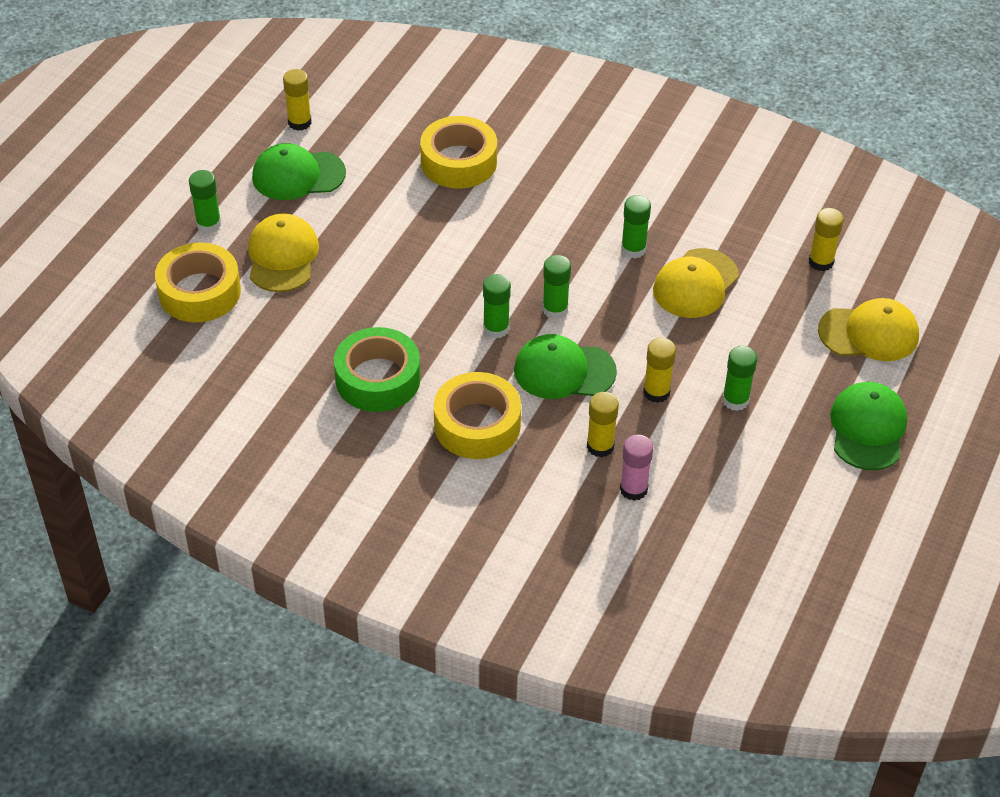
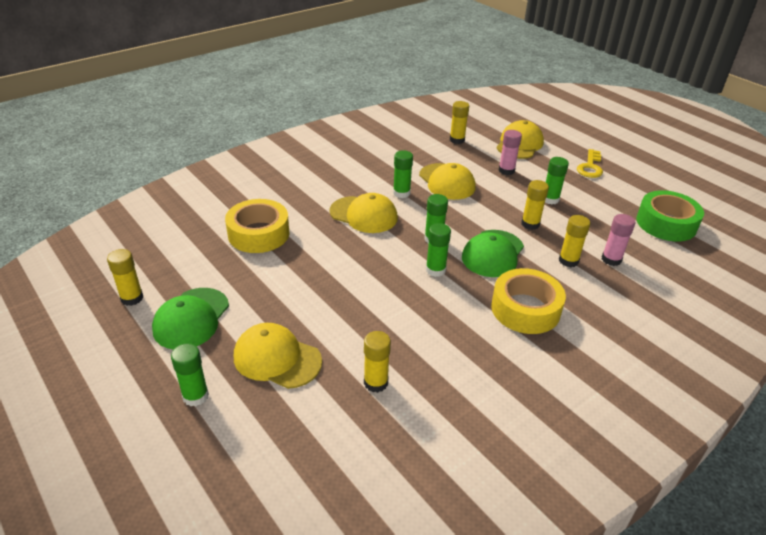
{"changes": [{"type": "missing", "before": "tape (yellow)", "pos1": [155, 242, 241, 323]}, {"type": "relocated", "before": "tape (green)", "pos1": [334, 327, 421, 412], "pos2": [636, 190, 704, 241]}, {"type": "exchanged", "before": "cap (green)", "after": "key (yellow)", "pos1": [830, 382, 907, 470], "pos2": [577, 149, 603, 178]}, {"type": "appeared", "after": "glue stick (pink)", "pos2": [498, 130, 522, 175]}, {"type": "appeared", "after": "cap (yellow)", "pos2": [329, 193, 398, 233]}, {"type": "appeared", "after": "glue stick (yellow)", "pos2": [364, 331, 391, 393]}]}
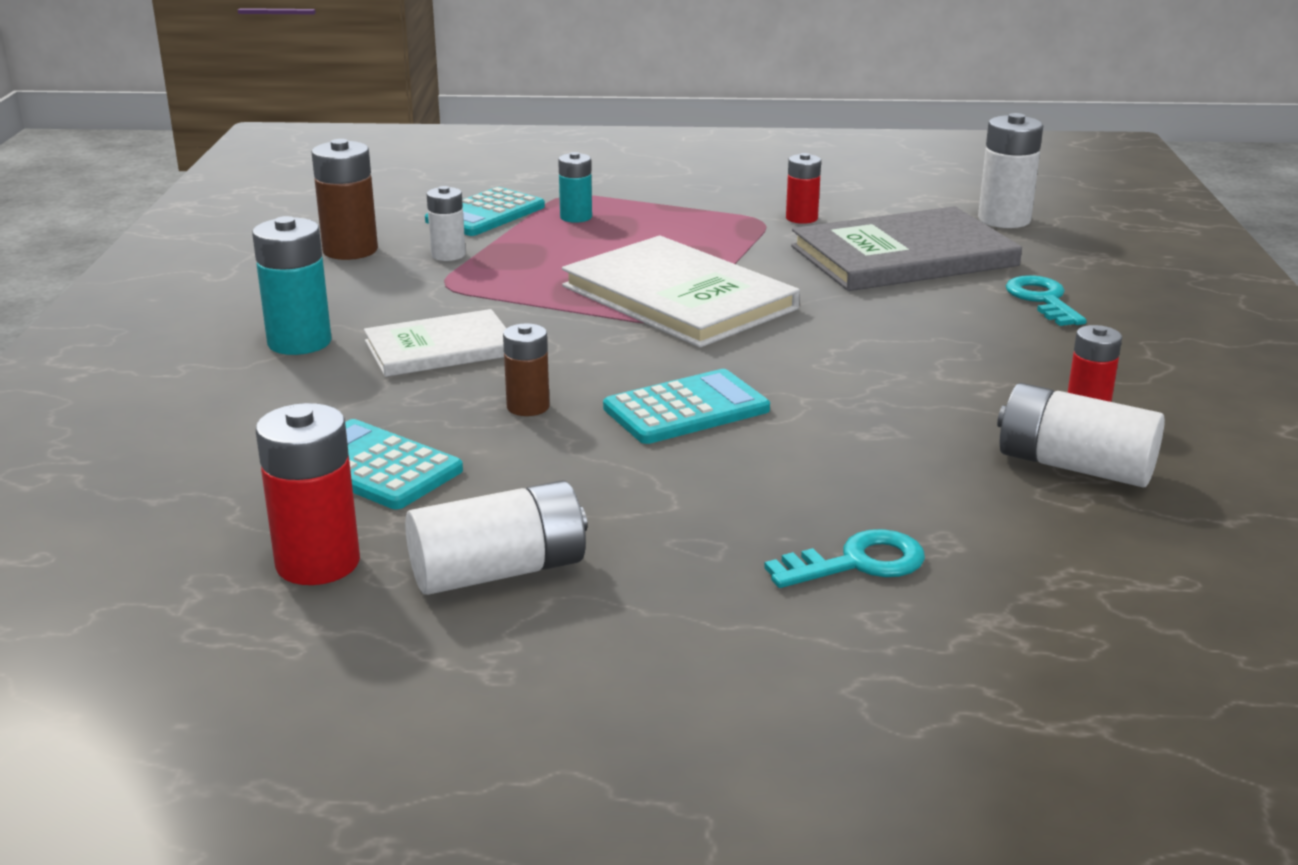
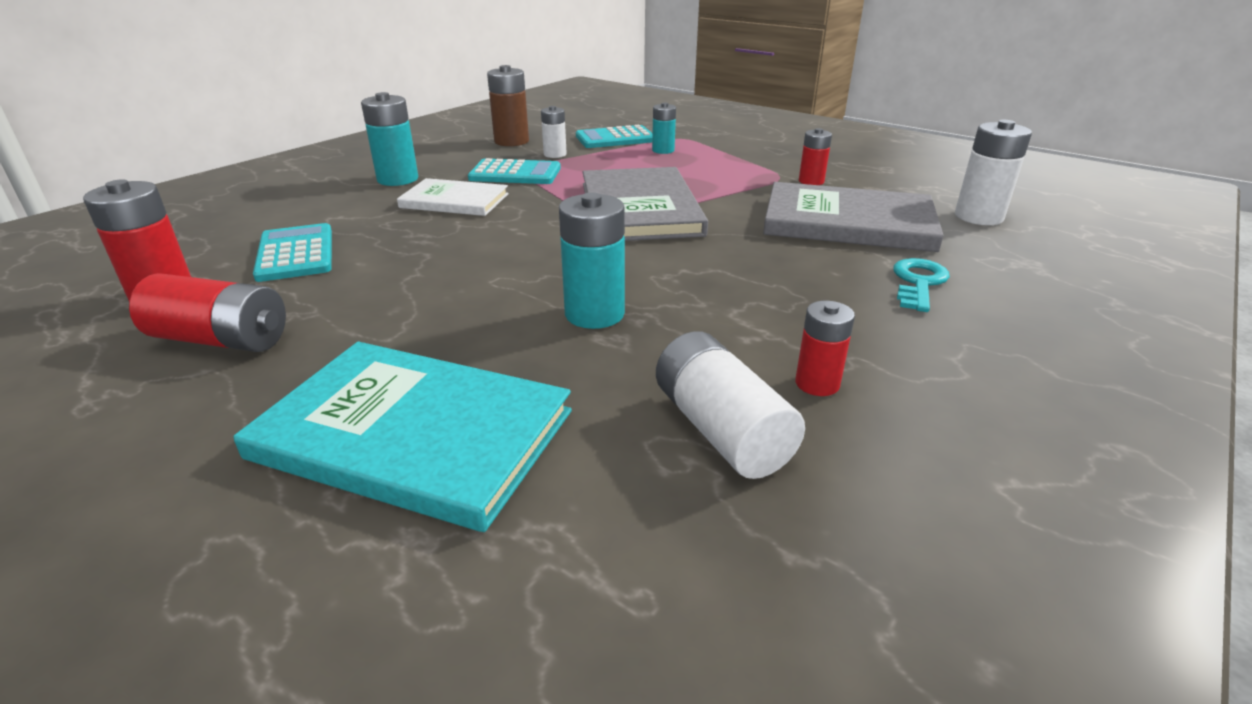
{"changes": [{"type": "colour", "before": "book (white)", "after": "book (grey)", "pos1": [562, 236, 800, 348], "pos2": [583, 167, 708, 241]}, {"type": "missing", "before": "battery (brown)", "pos1": [503, 323, 550, 416]}, {"type": "relocated", "before": "calculator (turquoise)", "pos1": [603, 369, 770, 444], "pos2": [468, 158, 561, 184]}, {"type": "colour", "before": "battery (white)", "after": "battery (red)", "pos1": [405, 480, 587, 595], "pos2": [129, 273, 286, 352]}, {"type": "exchanged", "before": "key (turquoise)", "after": "book (turquoise)", "pos1": [764, 529, 925, 588], "pos2": [233, 342, 572, 532]}, {"type": "appeared", "after": "battery (turquoise)", "pos2": [559, 193, 625, 329]}]}
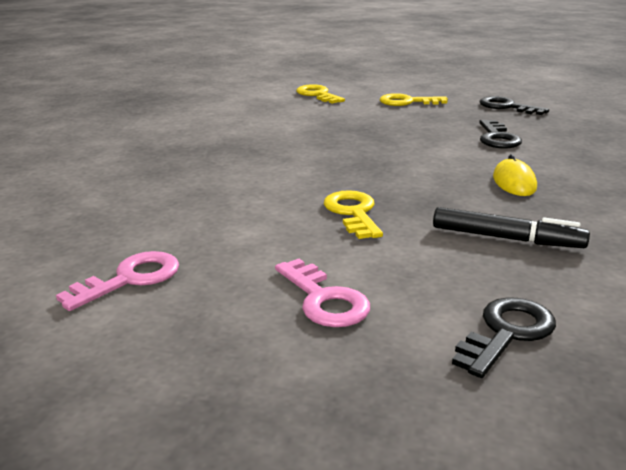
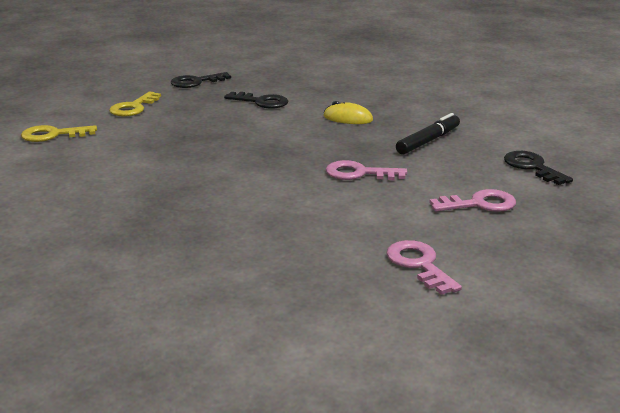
{"changes": [{"type": "colour", "before": "key (yellow)", "after": "key (pink)", "pos1": [324, 190, 383, 239], "pos2": [326, 160, 407, 180]}]}
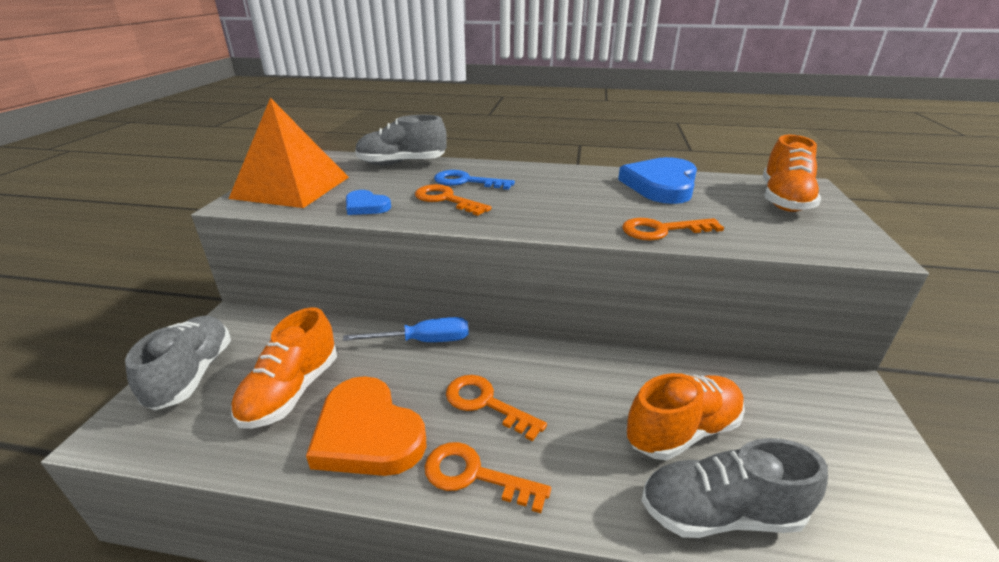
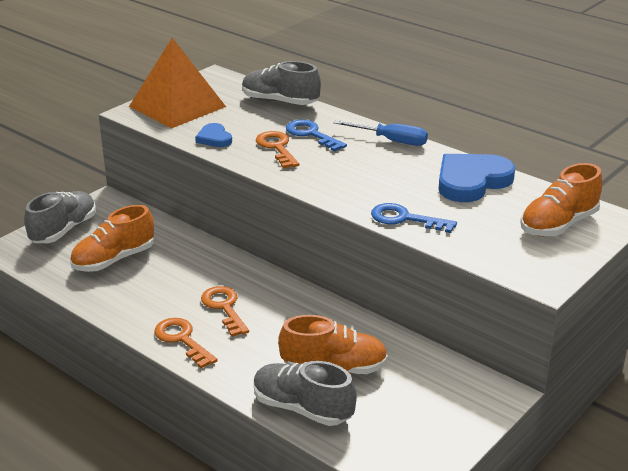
{"changes": [{"type": "colour", "before": "key (orange)", "after": "key (blue)", "pos1": [622, 218, 724, 241], "pos2": [371, 203, 457, 233]}, {"type": "relocated", "before": "screwdriver (blue)", "pos1": [343, 317, 469, 342], "pos2": [333, 120, 428, 146]}, {"type": "missing", "before": "heart (orange)", "pos1": [306, 376, 426, 476]}]}
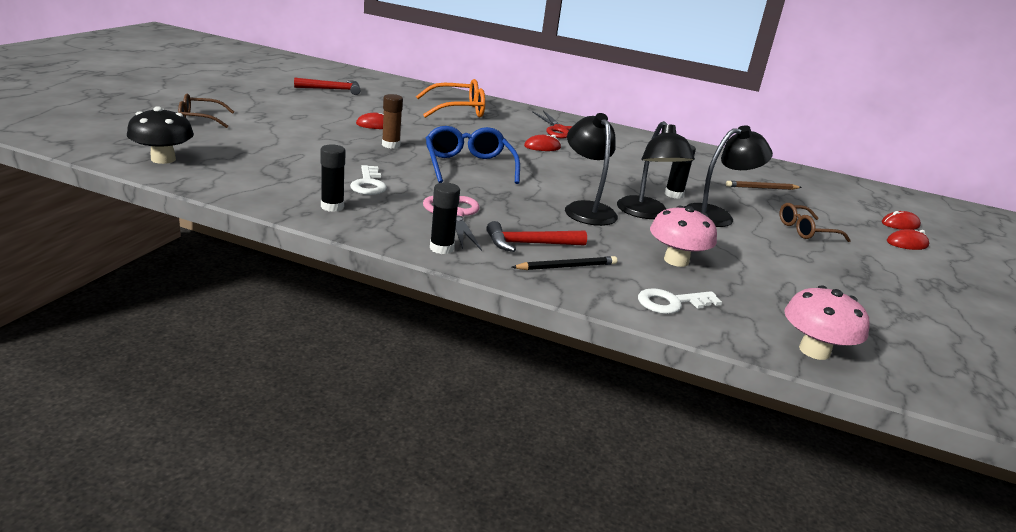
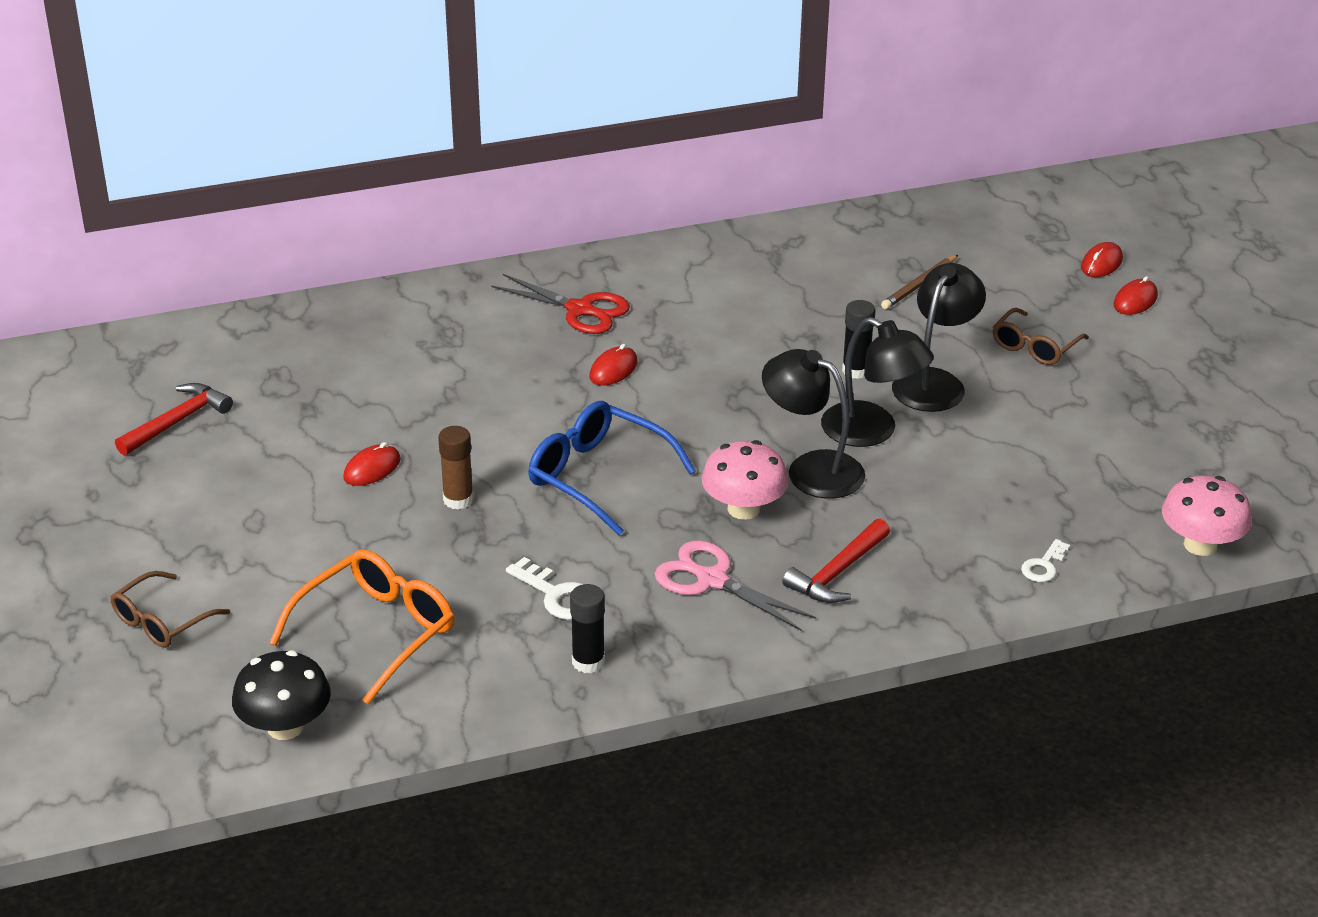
{"changes": [{"type": "relocated", "before": "glasses (orange)", "pos1": [416, 79, 485, 118], "pos2": [269, 549, 454, 704]}, {"type": "missing", "before": "glue stick (black)", "pos1": [430, 183, 460, 254]}, {"type": "relocated", "before": "mushroom (pink)", "pos1": [650, 206, 717, 267], "pos2": [702, 440, 789, 520]}, {"type": "missing", "before": "pencil (black)", "pos1": [512, 256, 617, 270]}, {"type": "size", "before": "key (white)", "pos1": [638, 288, 722, 314], "pos2": [1021, 539, 1070, 582], "scale": 0.66}]}
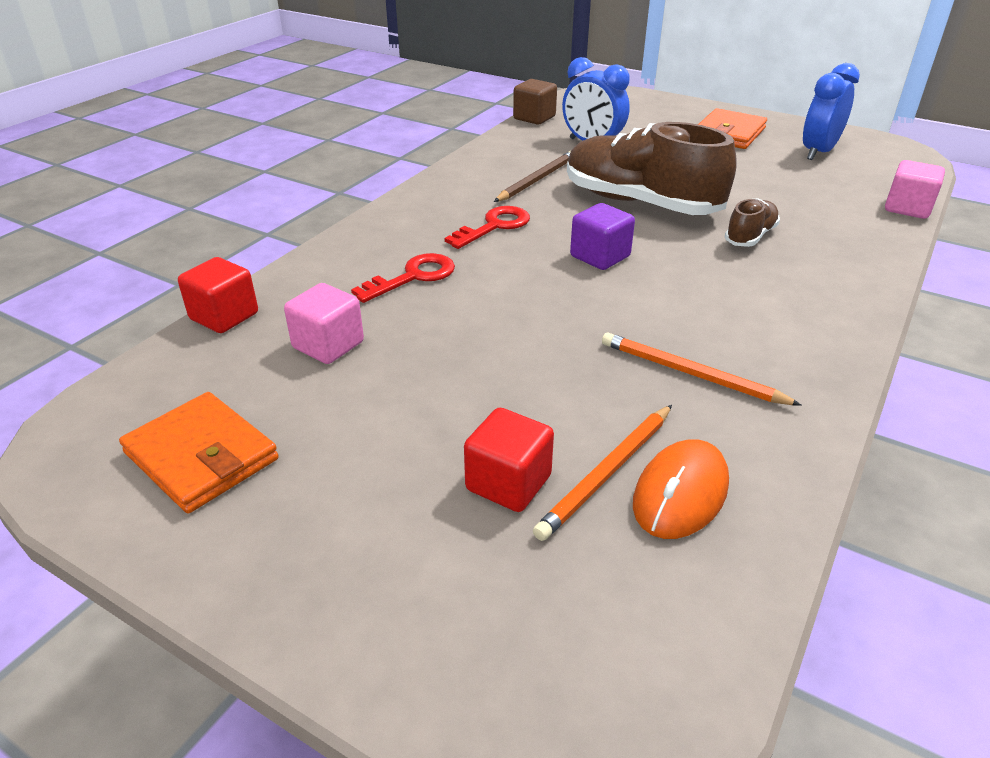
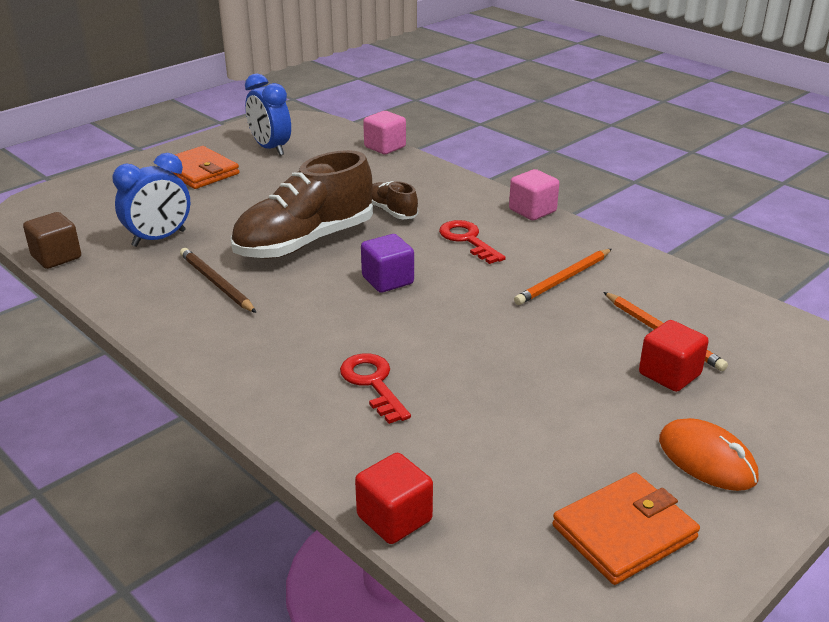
{"changes": [{"type": "relocated", "before": "key (red)", "pos1": [445, 206, 530, 249], "pos2": [439, 220, 506, 264]}, {"type": "relocated", "before": "cube (pink)", "pos1": [284, 283, 364, 364], "pos2": [509, 169, 559, 220]}, {"type": "relocated", "before": "mouse (orange)", "pos1": [633, 439, 729, 539], "pos2": [659, 418, 758, 491]}]}
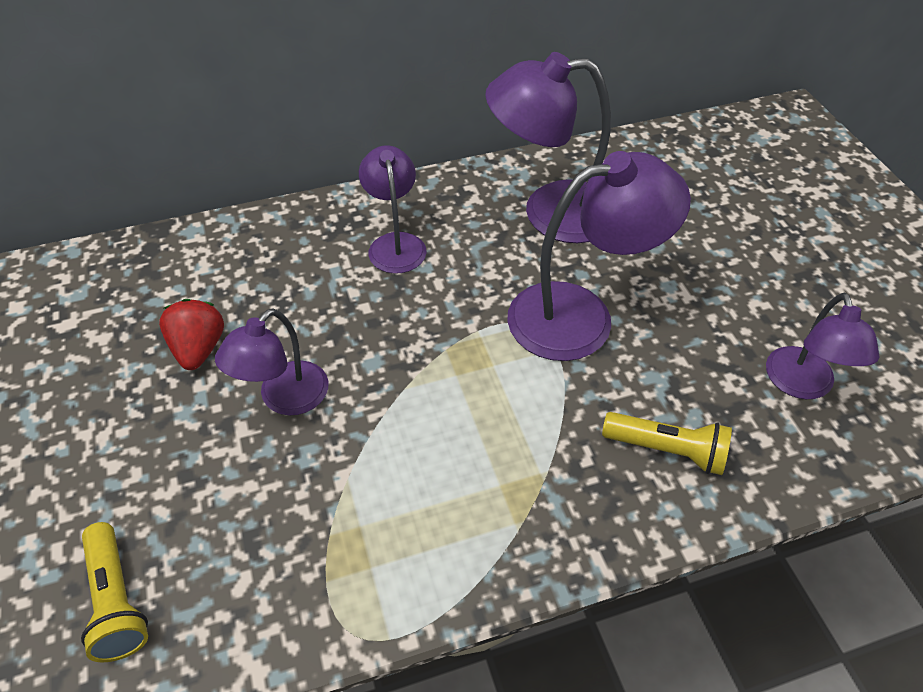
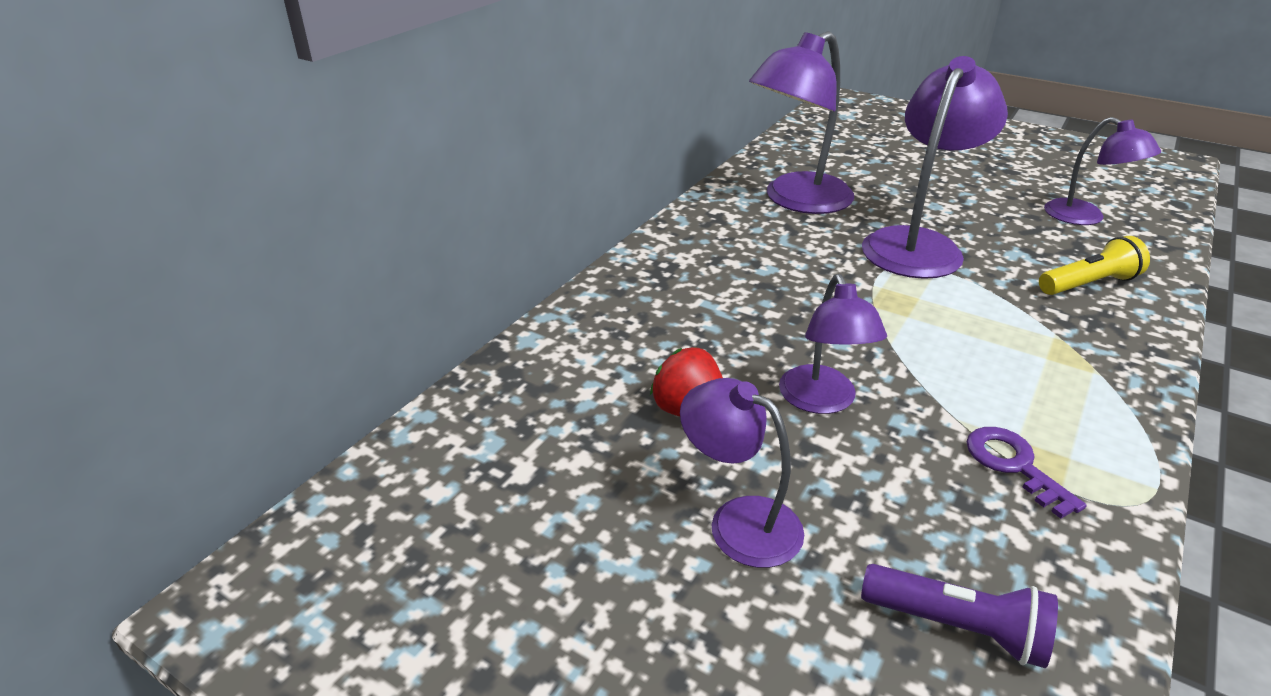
{"changes": [{"type": "relocated", "before": "lamp (purple)", "pos1": [359, 145, 426, 274], "pos2": [680, 378, 804, 568]}, {"type": "colour", "before": "flashlight (yellow)", "after": "flashlight (purple)", "pos1": [81, 522, 148, 662], "pos2": [861, 564, 1058, 668]}, {"type": "appeared", "after": "key (purple)", "pos2": [966, 427, 1087, 519]}]}
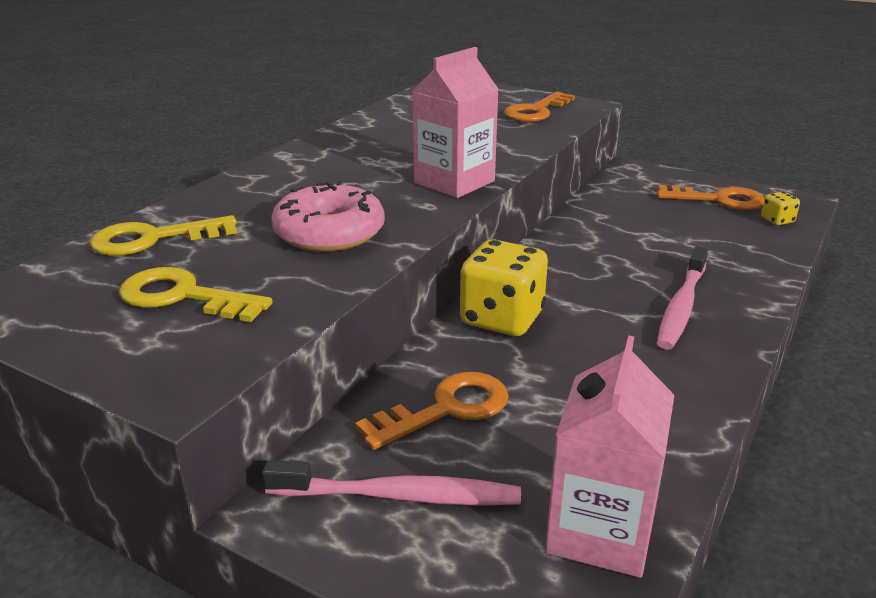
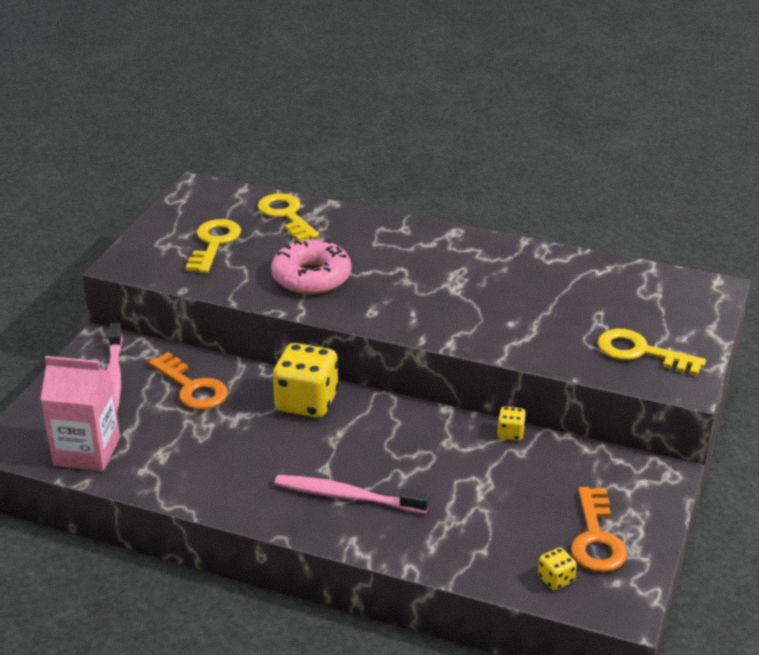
{"changes": [{"type": "missing", "before": "carton (pink)", "pos1": [413, 47, 499, 198]}, {"type": "colour", "before": "key (orange)", "after": "key (yellow)", "pos1": [504, 92, 575, 122], "pos2": [597, 329, 706, 376]}, {"type": "appeared", "after": "dice (yellow)", "pos2": [497, 406, 526, 441]}]}
